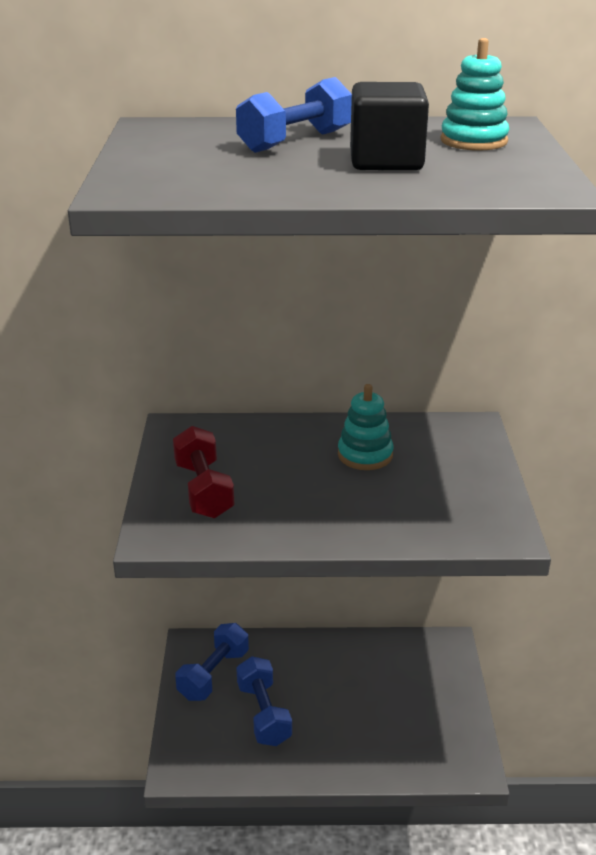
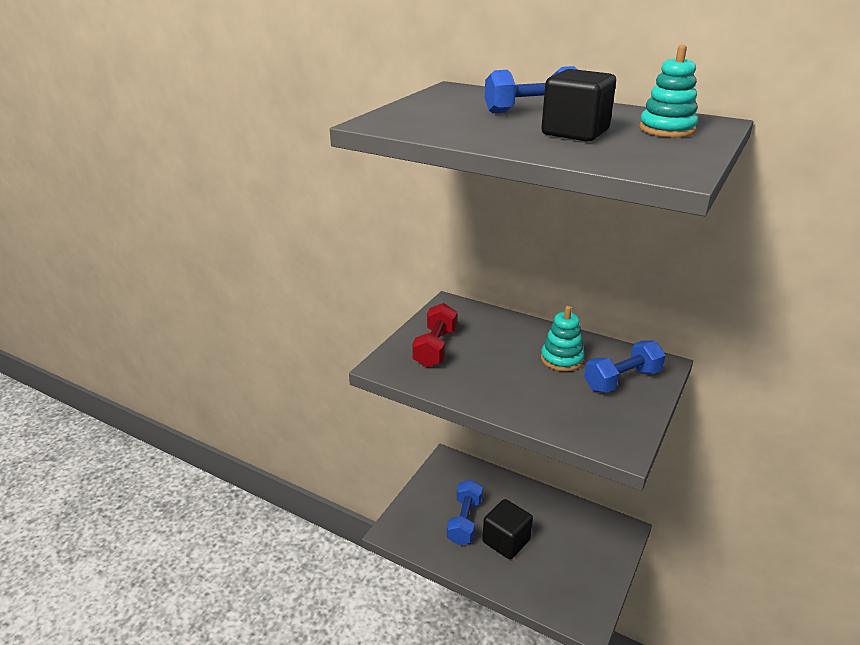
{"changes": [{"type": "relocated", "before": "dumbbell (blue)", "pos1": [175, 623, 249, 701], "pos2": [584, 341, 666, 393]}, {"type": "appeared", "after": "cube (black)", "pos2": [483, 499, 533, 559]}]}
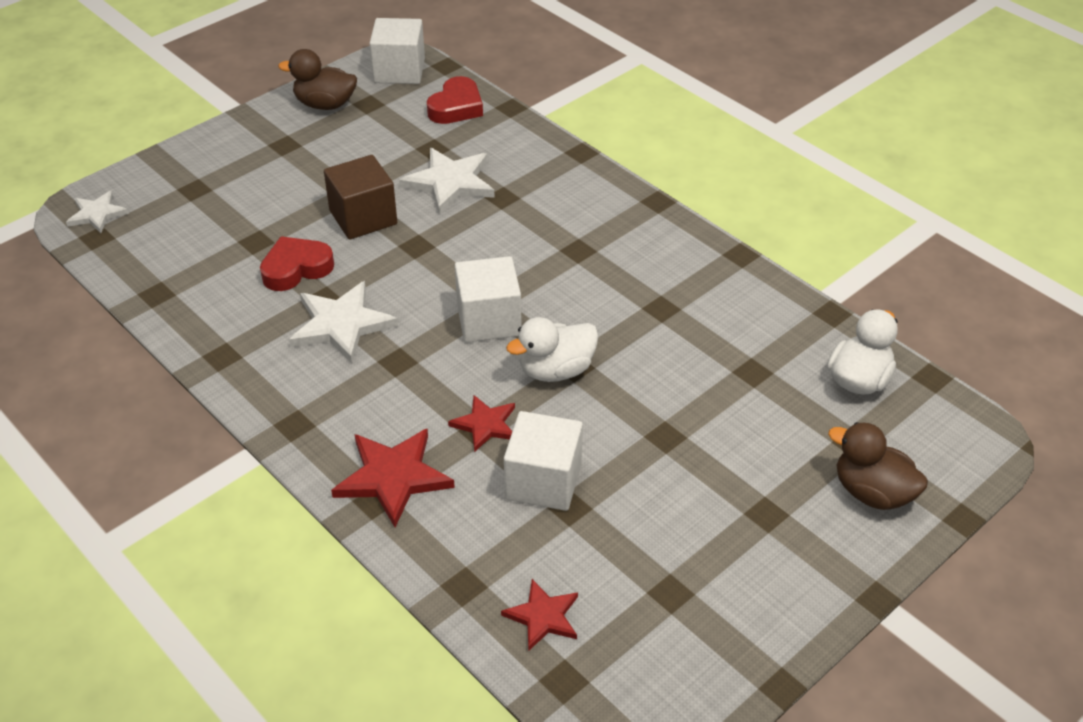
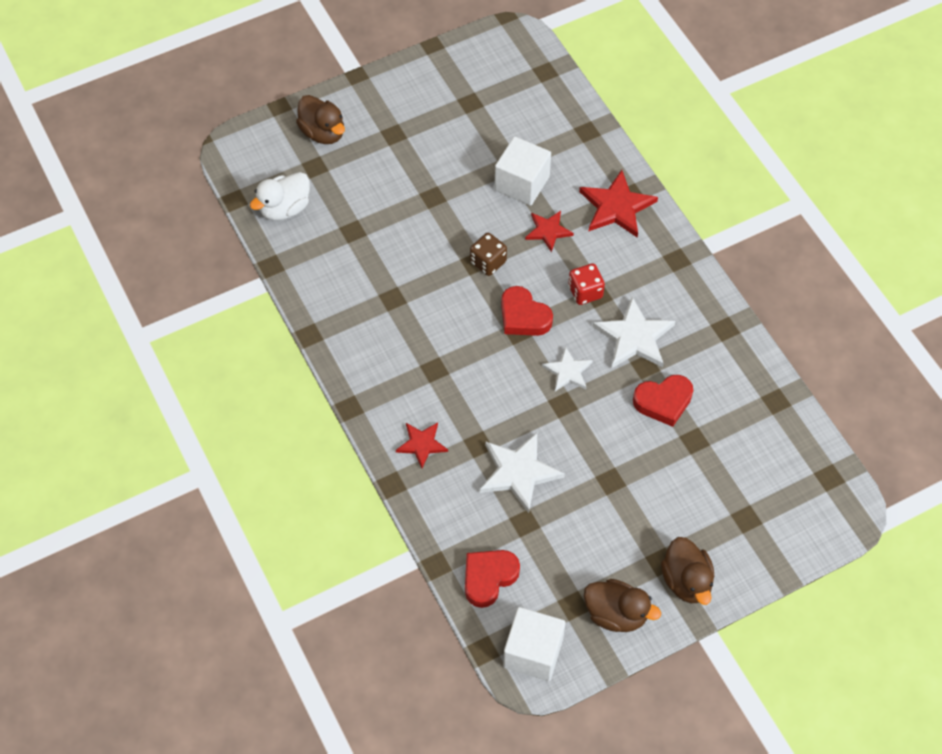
{"changes": [{"type": "missing", "before": "cube (brown)", "pos1": [324, 155, 397, 239]}, {"type": "relocated", "before": "star (white)", "pos1": [66, 191, 129, 233], "pos2": [542, 346, 593, 391]}, {"type": "exchanged", "before": "cube (white)", "after": "heart (red)", "pos1": [455, 256, 522, 342], "pos2": [501, 286, 553, 336]}, {"type": "exchanged", "before": "duck (white)", "after": "dice (brown)", "pos1": [506, 317, 599, 382], "pos2": [470, 233, 507, 276]}, {"type": "relocated", "before": "star (red)", "pos1": [501, 579, 578, 651], "pos2": [396, 422, 448, 468]}, {"type": "appeared", "after": "dice (red)", "pos2": [568, 264, 605, 305]}, {"type": "appeared", "after": "duck (brown)", "pos2": [661, 537, 714, 605]}]}
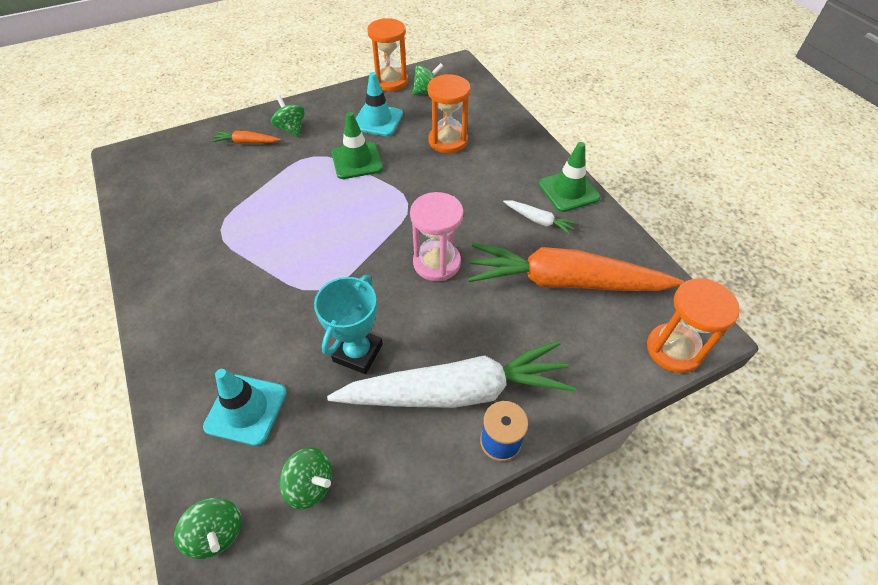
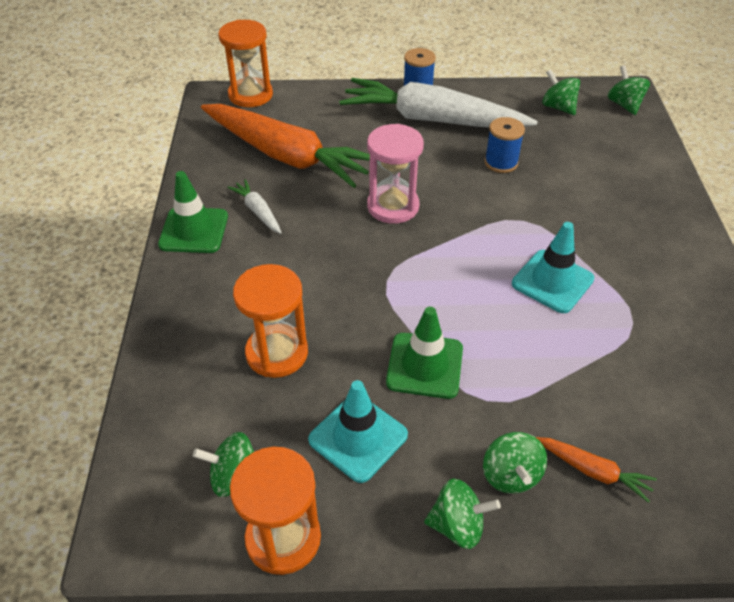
{"changes": [{"type": "exchanged", "before": "trophy (turquoise)", "after": "spool (blue)", "pos1": [314, 275, 383, 374], "pos2": [485, 117, 525, 173]}, {"type": "relocated", "before": "traffic cone (turquoise)", "pos1": [203, 369, 287, 446], "pos2": [512, 222, 594, 313]}, {"type": "appeared", "after": "spinning top (green)", "pos2": [424, 478, 501, 549]}]}
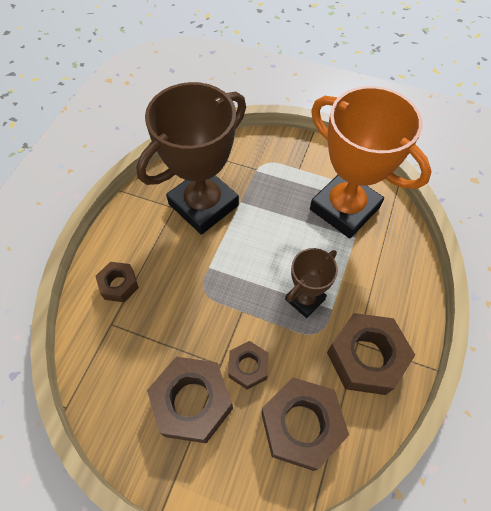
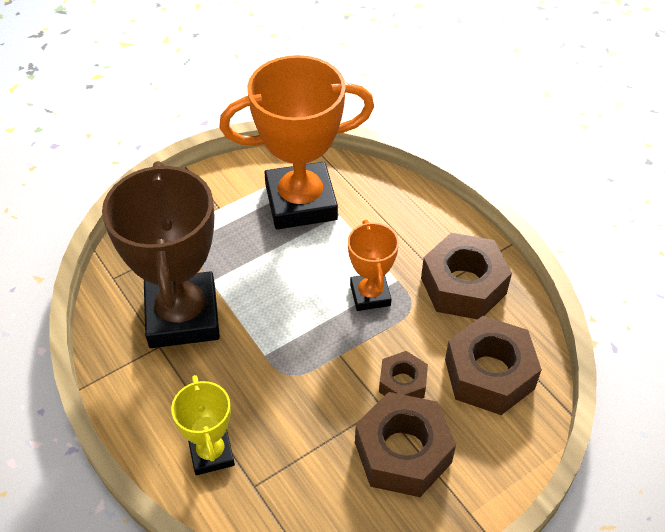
{"changes": [{"type": "colour", "before": "trophy (brown)", "after": "trophy (orange)", "pos1": [285, 248, 338, 318], "pos2": [348, 220, 399, 311]}, {"type": "exchanged", "before": "nut (brown)", "after": "trophy (yellow)", "pos1": [96, 262, 139, 302], "pos2": [171, 375, 235, 475]}]}
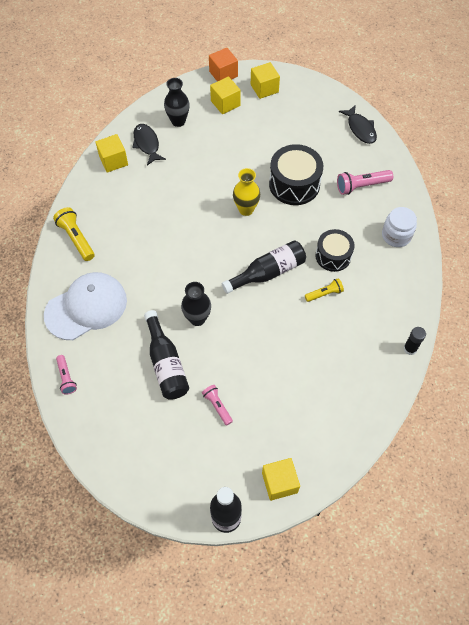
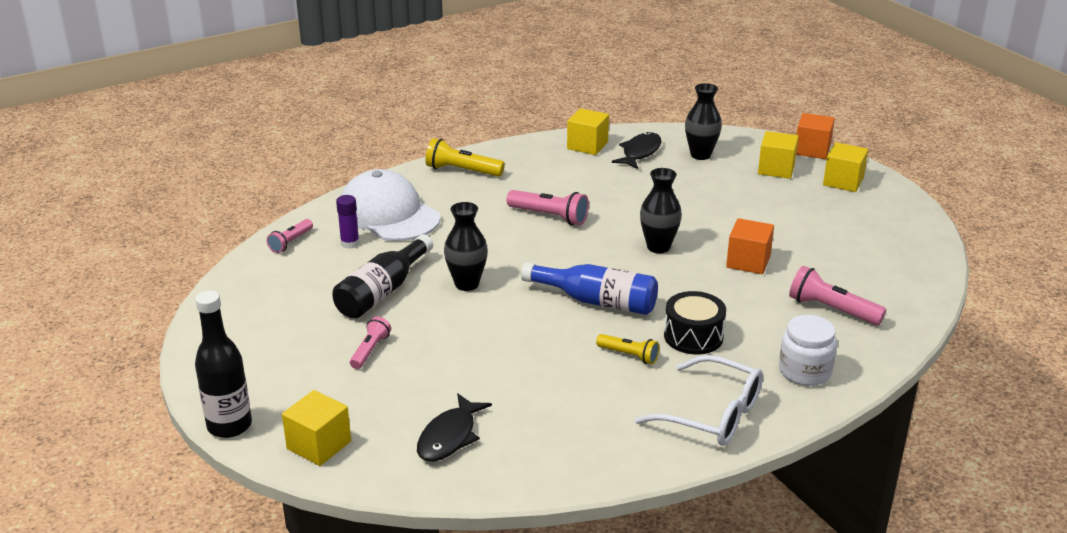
{"changes": [{"type": "relocated", "before": "fish (black)", "pos1": [339, 105, 377, 144], "pos2": [417, 393, 492, 462]}, {"type": "exchanged", "before": "drum (black)", "after": "cube (orange)", "pos1": [269, 144, 323, 205], "pos2": [726, 218, 774, 274]}, {"type": "colour", "before": "vase (yellow)", "after": "vase (black)", "pos1": [233, 168, 260, 216], "pos2": [640, 168, 682, 253]}, {"type": "spun", "before": "flashlight (yellow)", "pos1": [53, 207, 95, 261], "pos2": [426, 138, 505, 177], "turn": -90}, {"type": "colour", "before": "bottle (black)", "after": "bottle (blue)", "pos1": [222, 240, 306, 294], "pos2": [521, 262, 658, 315]}, {"type": "spun", "before": "cap (white)", "pos1": [44, 272, 127, 340], "pos2": [341, 169, 440, 241], "turn": -150}, {"type": "missing", "before": "glue stick (black)", "pos1": [403, 327, 426, 355]}, {"type": "appeared", "after": "flashlight (pink)", "pos2": [507, 190, 589, 225]}, {"type": "appeared", "after": "glue stick (purple)", "pos2": [336, 195, 359, 249]}, {"type": "appeared", "after": "glasses (white)", "pos2": [635, 355, 763, 446]}]}
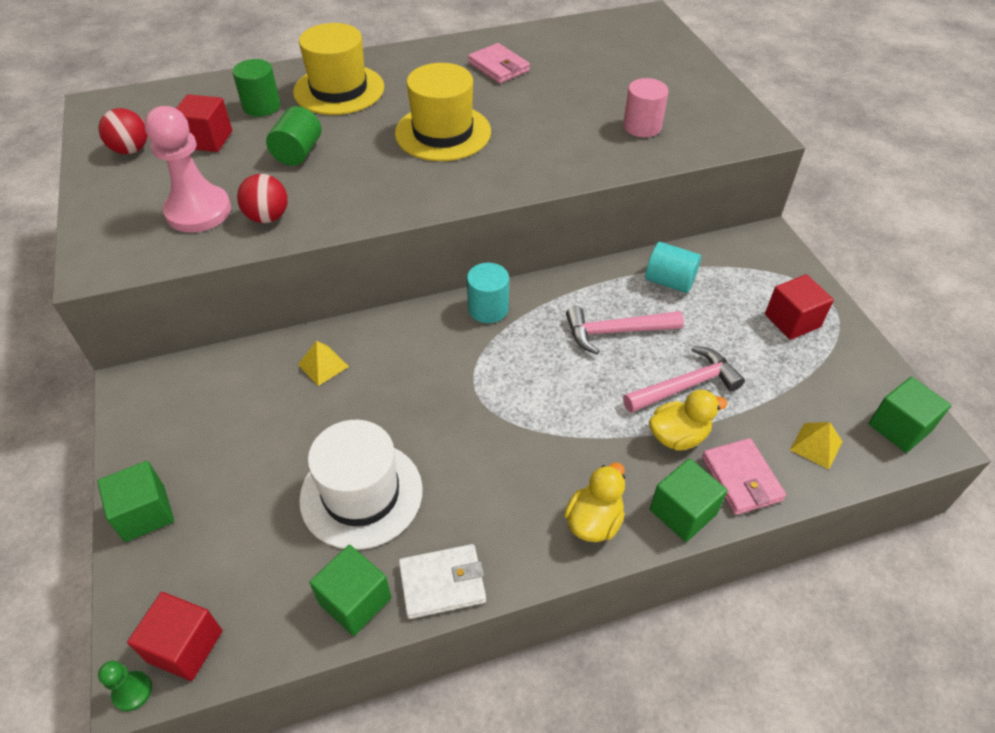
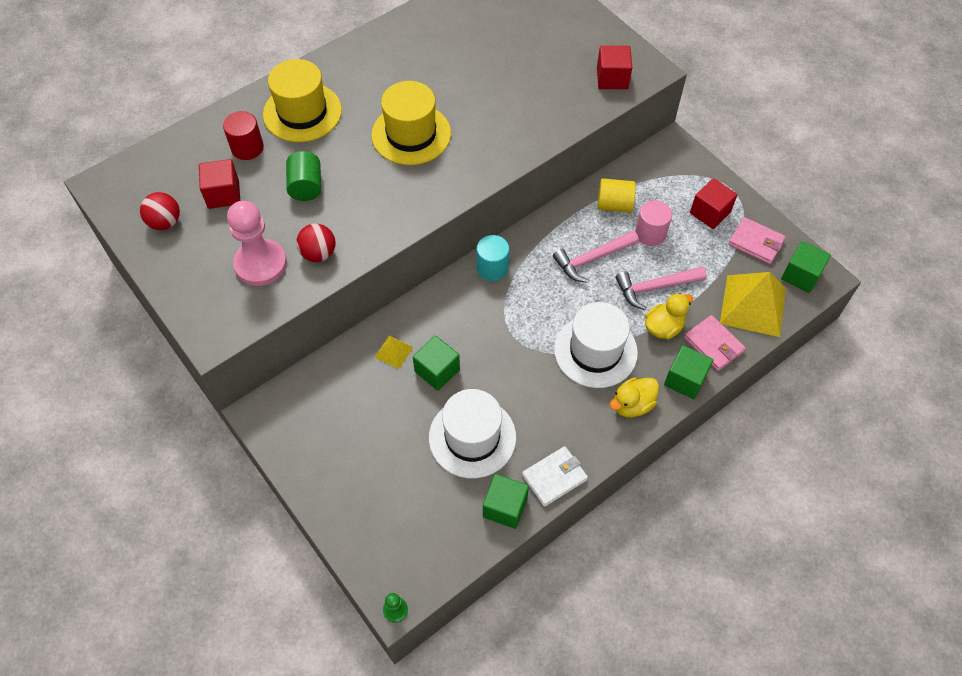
{"changes": [{"type": "relocated", "before": "wallet (pink)", "pos1": [468, 43, 530, 83], "pos2": [728, 217, 786, 264]}, {"type": "colour", "before": "cylinder (green)", "after": "cylinder (red)", "pos1": [232, 59, 281, 117], "pos2": [223, 111, 264, 160]}, {"type": "relocated", "before": "cylinder (pink)", "pos1": [623, 78, 669, 137], "pos2": [635, 200, 672, 246]}, {"type": "colour", "before": "cylinder (turquoise)", "after": "cylinder (yellow)", "pos1": [645, 242, 701, 293], "pos2": [598, 178, 636, 213]}, {"type": "spun", "before": "hammer (pink)", "pos1": [623, 346, 745, 413], "pos2": [616, 266, 707, 310], "turn": -150}, {"type": "size", "before": "pyramid (yellow)", "pos1": [790, 422, 843, 469], "pos2": [720, 272, 786, 337], "scale": 2.14}, {"type": "relocated", "before": "cube (green)", "pos1": [97, 461, 174, 542], "pos2": [413, 335, 460, 391]}, {"type": "spun", "before": "duck (yellow)", "pos1": [564, 462, 625, 542], "pos2": [610, 377, 659, 417], "turn": -135}, {"type": "relocated", "before": "cube (red)", "pos1": [127, 592, 222, 681], "pos2": [597, 46, 632, 89]}, {"type": "appeared", "after": "hat (white)", "pos2": [554, 302, 638, 388]}]}
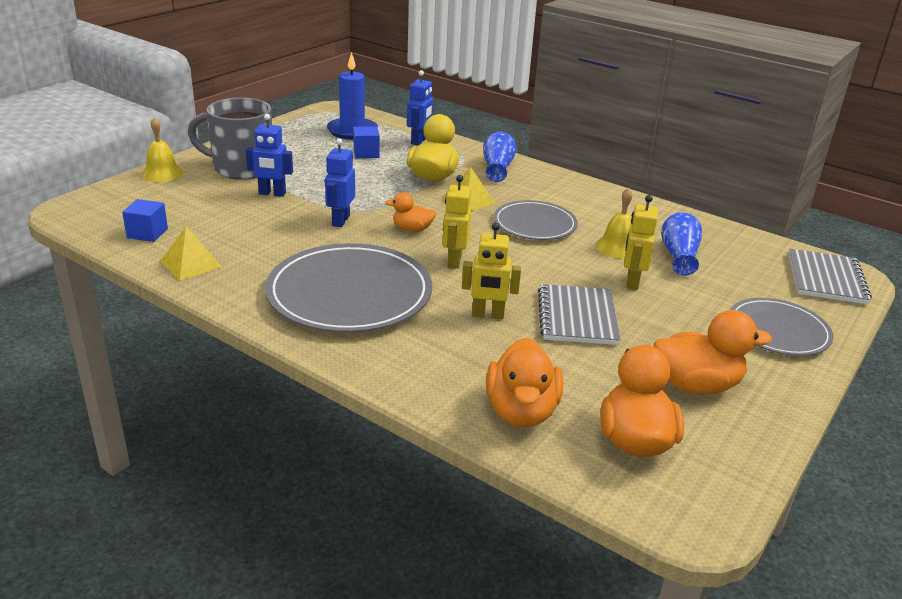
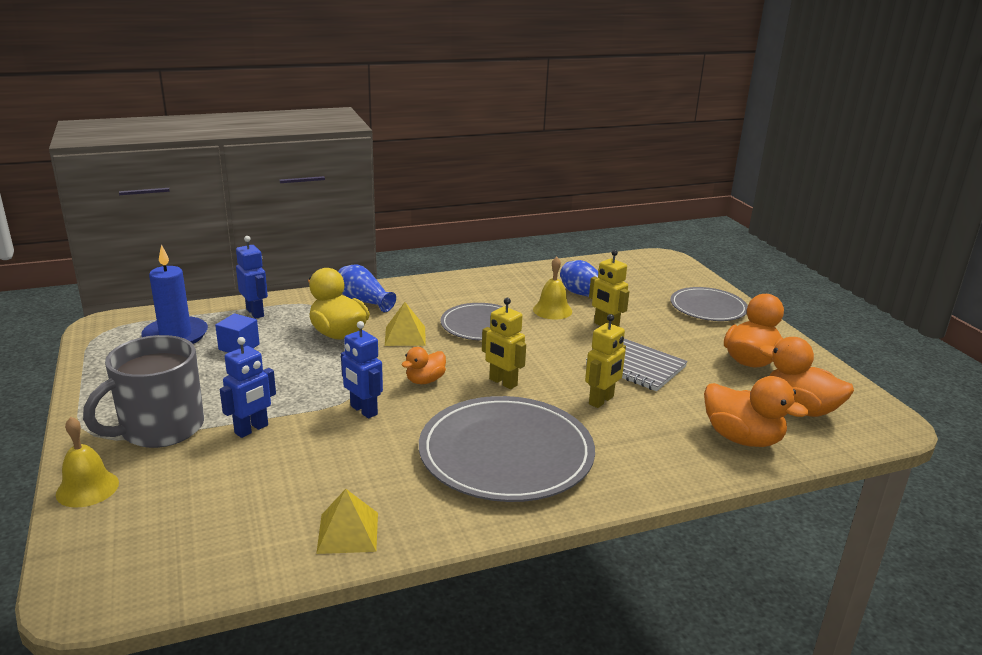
{"changes": [{"type": "missing", "before": "cube (blue)", "pos1": [122, 199, 168, 242]}, {"type": "missing", "before": "notebook (grey)", "pos1": [789, 249, 872, 305]}]}
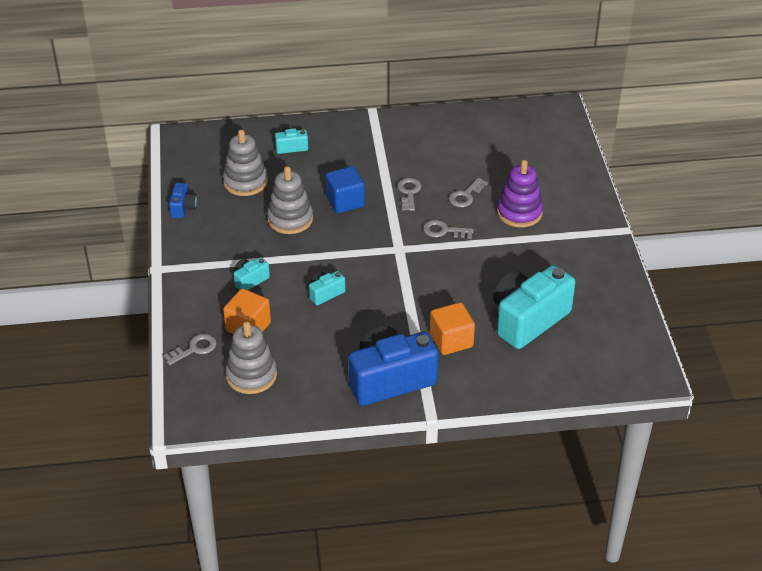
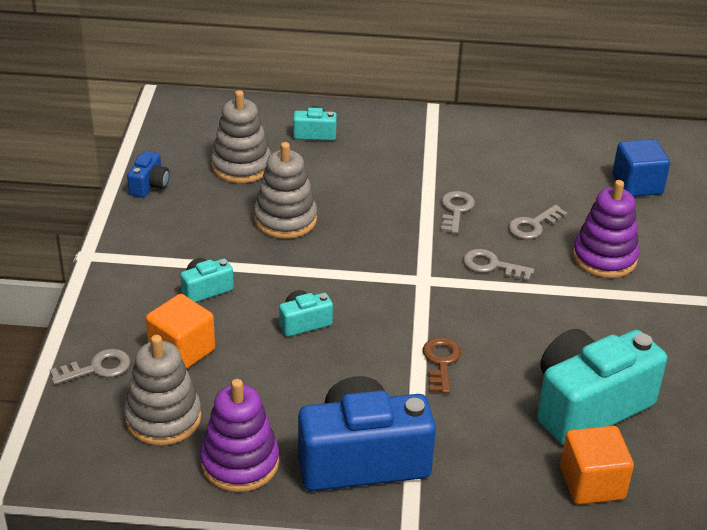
{"changes": [{"type": "relocated", "before": "cube (blue)", "pos1": [325, 166, 365, 213], "pos2": [612, 139, 670, 197]}, {"type": "relocated", "before": "cube (orange)", "pos1": [430, 302, 475, 355], "pos2": [560, 426, 634, 505]}, {"type": "appeared", "after": "key (brown)", "pos2": [423, 337, 461, 394]}, {"type": "appeared", "after": "stacking toy (purple)", "pos2": [200, 379, 279, 492]}]}
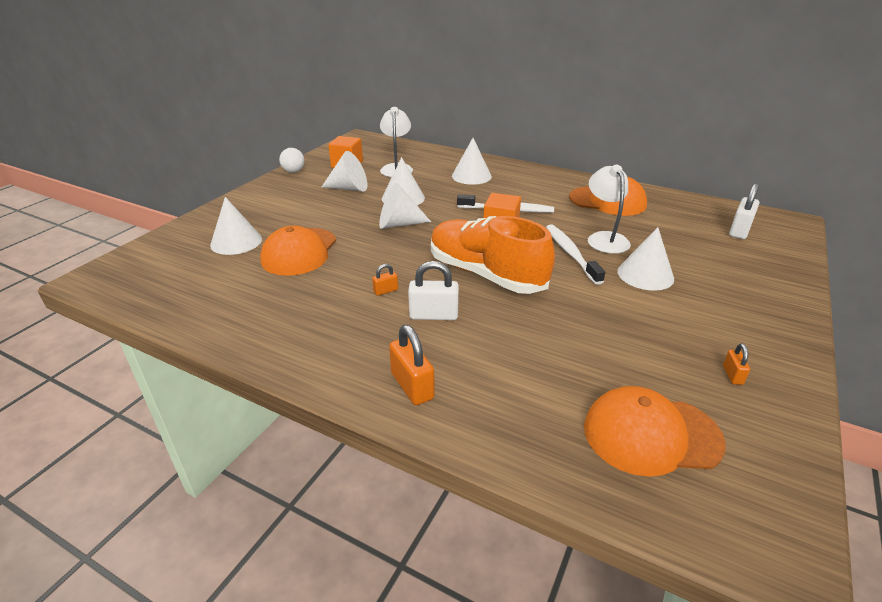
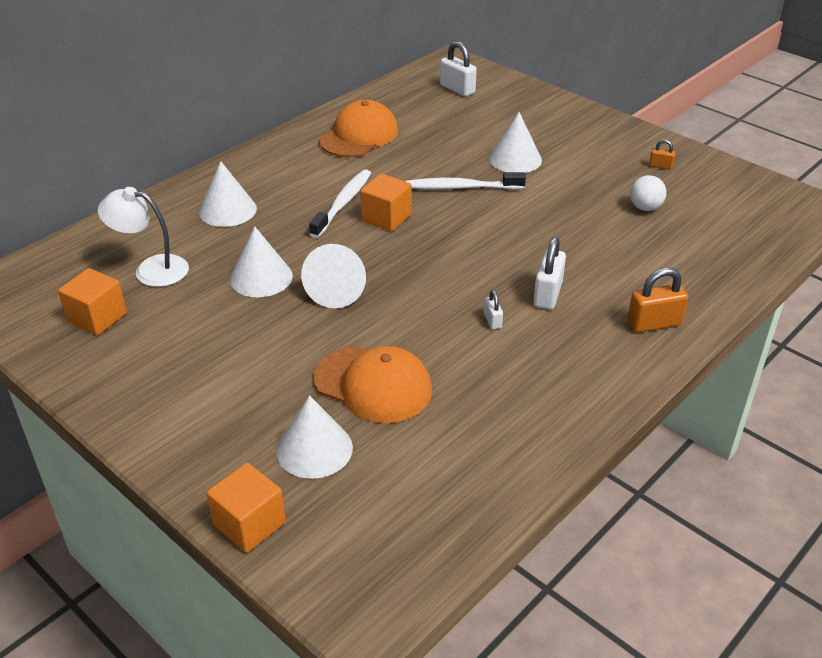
{"changes": [{"type": "relocated", "before": "ball (white)", "pos1": [279, 148, 305, 173], "pos2": [630, 175, 666, 211]}, {"type": "missing", "before": "cone (white)", "pos1": [322, 151, 367, 191]}, {"type": "missing", "before": "lamp (white)", "pos1": [588, 165, 631, 254]}, {"type": "missing", "before": "shoe (orange)", "pos1": [431, 216, 555, 294]}, {"type": "colour", "before": "padlock (orange)", "after": "padlock (white)", "pos1": [372, 264, 398, 296], "pos2": [484, 290, 503, 329]}, {"type": "missing", "before": "cap (orange)", "pos1": [584, 386, 726, 477]}, {"type": "appeared", "after": "cube (orange)", "pos2": [206, 463, 286, 553]}]}
